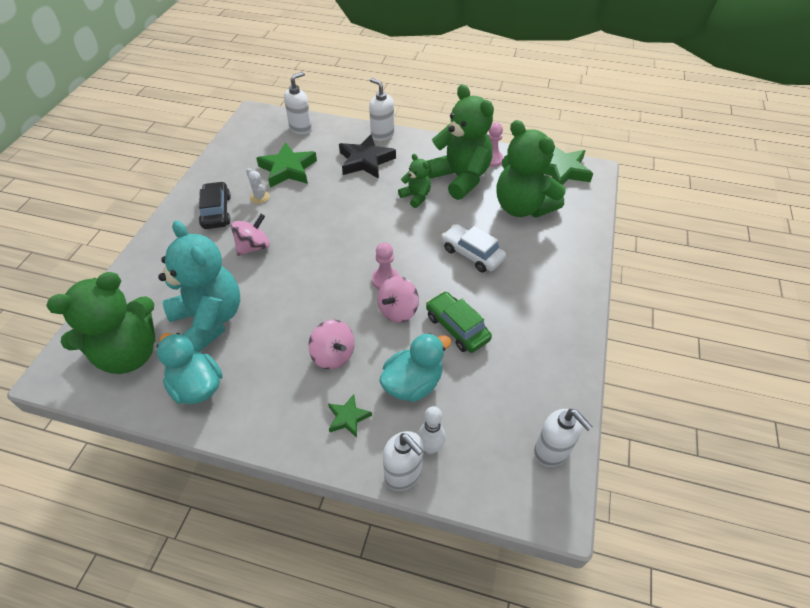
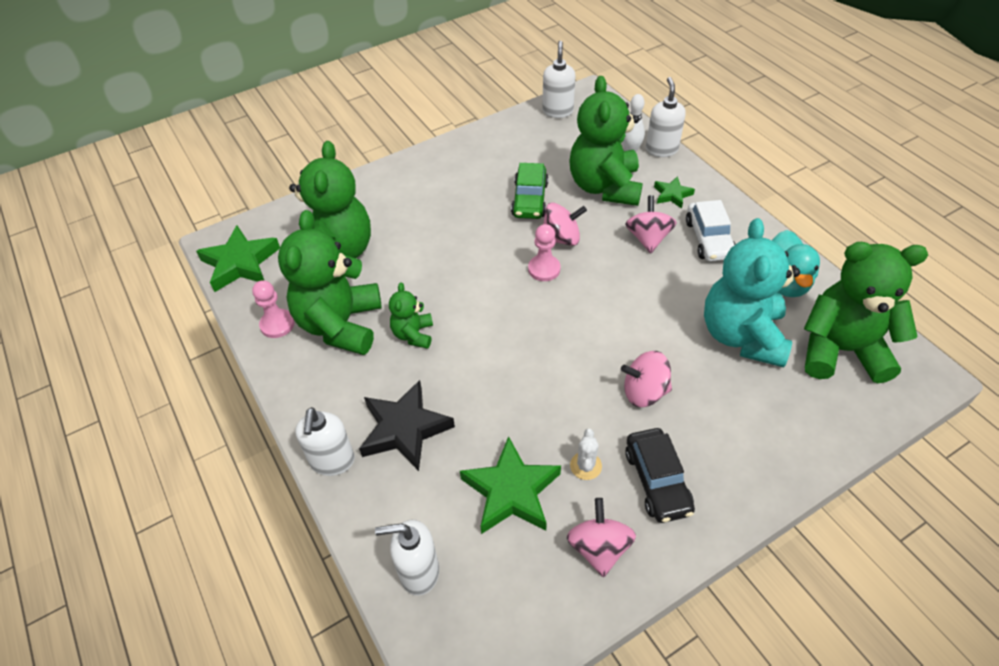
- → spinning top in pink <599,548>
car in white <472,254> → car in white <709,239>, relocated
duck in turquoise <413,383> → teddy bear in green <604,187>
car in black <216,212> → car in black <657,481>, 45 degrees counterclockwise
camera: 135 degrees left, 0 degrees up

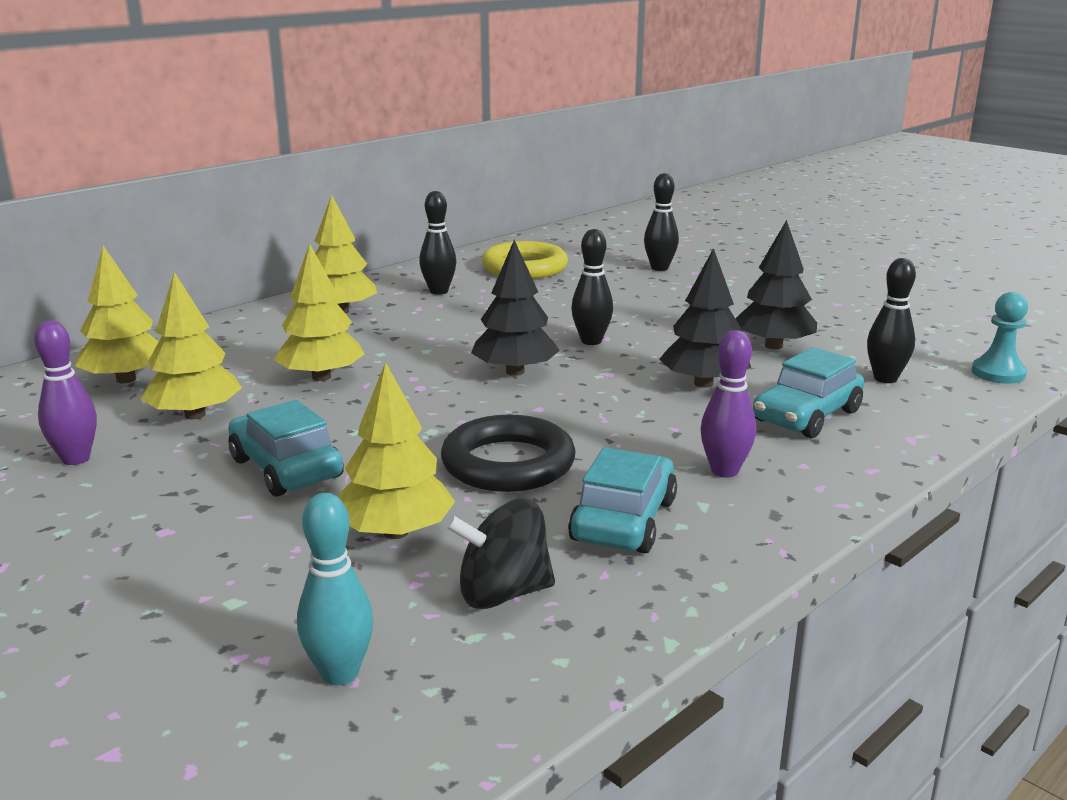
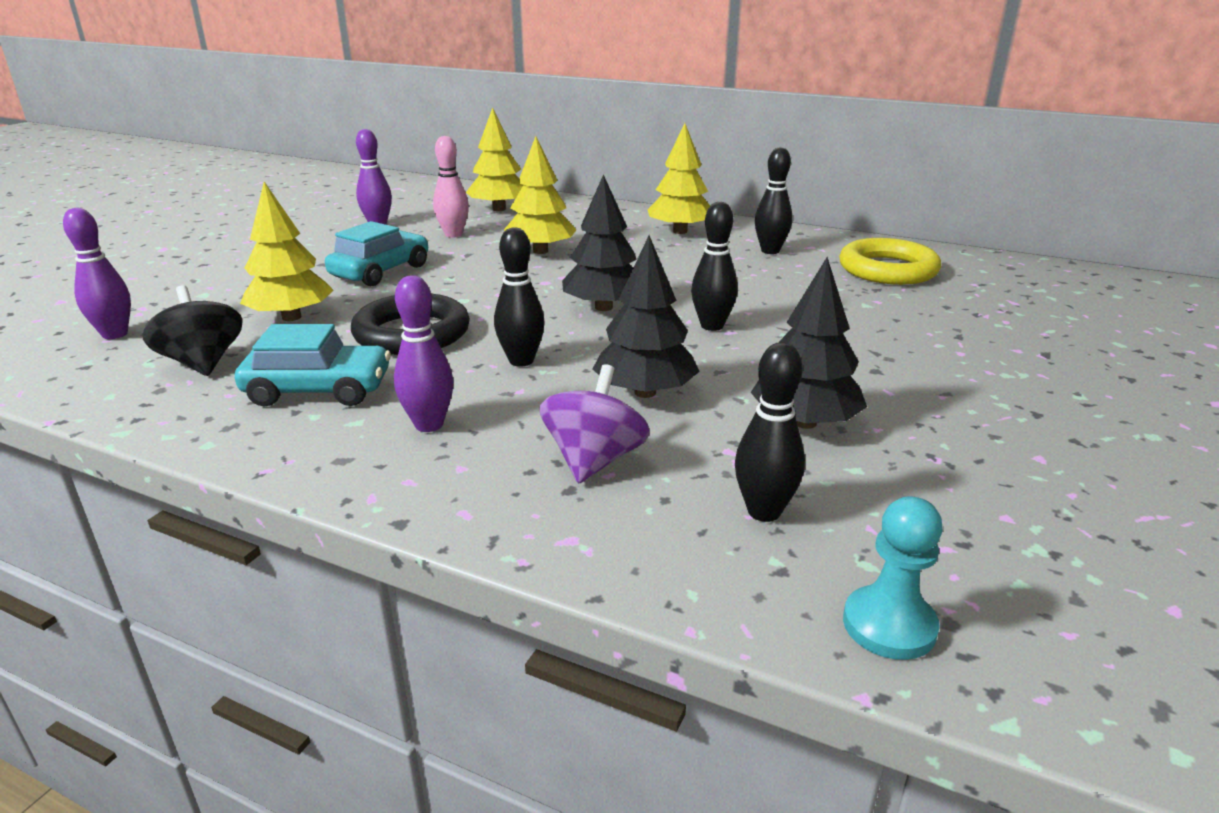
bowling pin in black <659,268> → bowling pin in black <521,361>, relocated
tree in yellow <195,415> → bowling pin in pink <453,234>
car in turquoise <807,416> → spinning top in purple <594,460>
bowling pin in turquoise <340,673> → bowling pin in purple <115,334>
camera: 70 degrees right, 5 degrees up

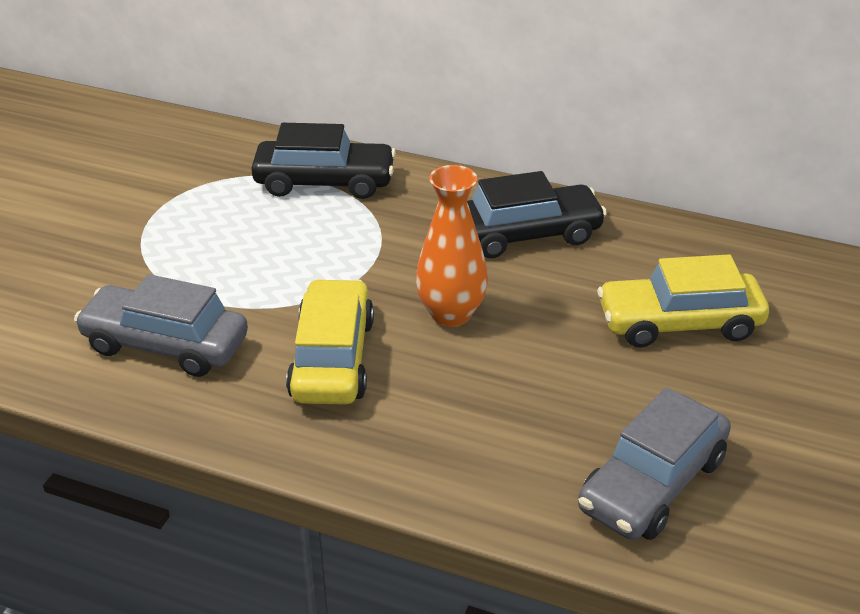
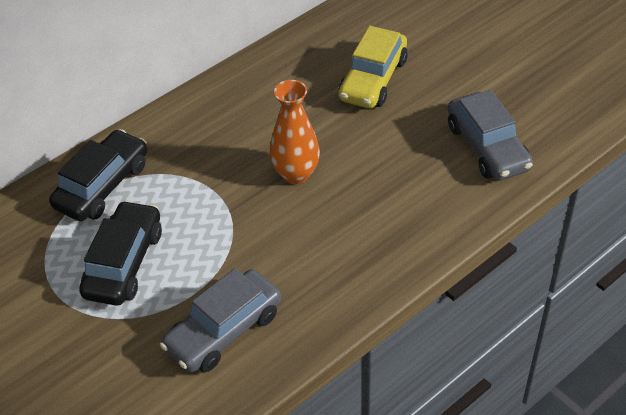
car in yellow <333,358> → -
car in black <526,234> → car in black <124,263>, relocated
camera: 60 degrees left, 10 degrees up

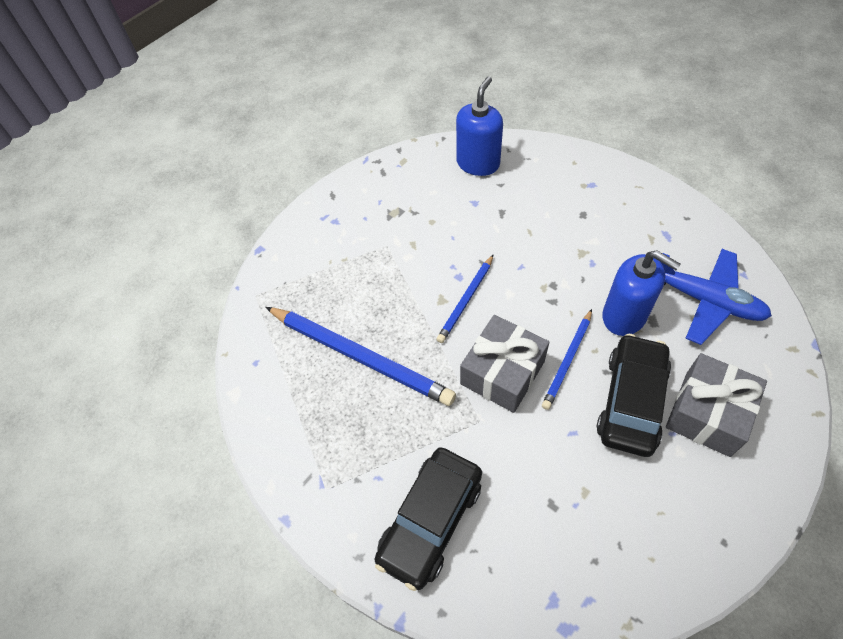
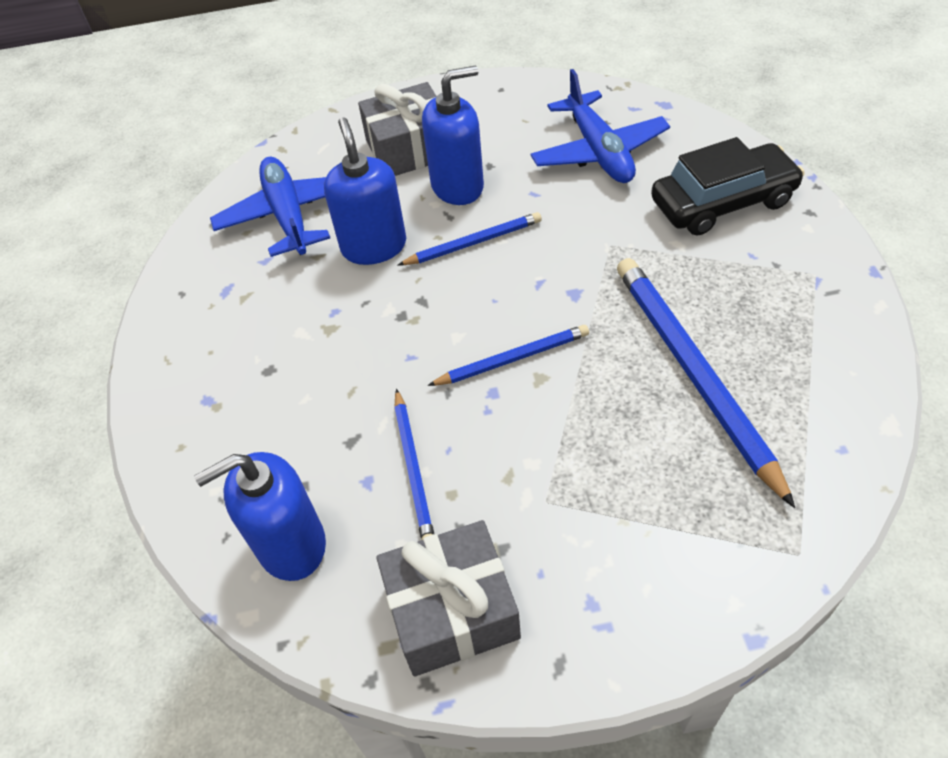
- → pencil in blue <414,469>
- → plane in blue <598,151>
gift in grey <502,372> → gift in grey <452,611>, relocated
car in black <631,401> → soap dispenser in blue <457,186>
camera: 140 degrees left, 5 degrees down

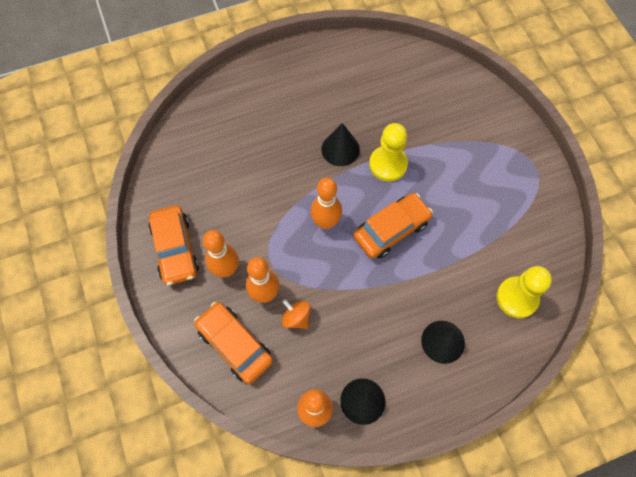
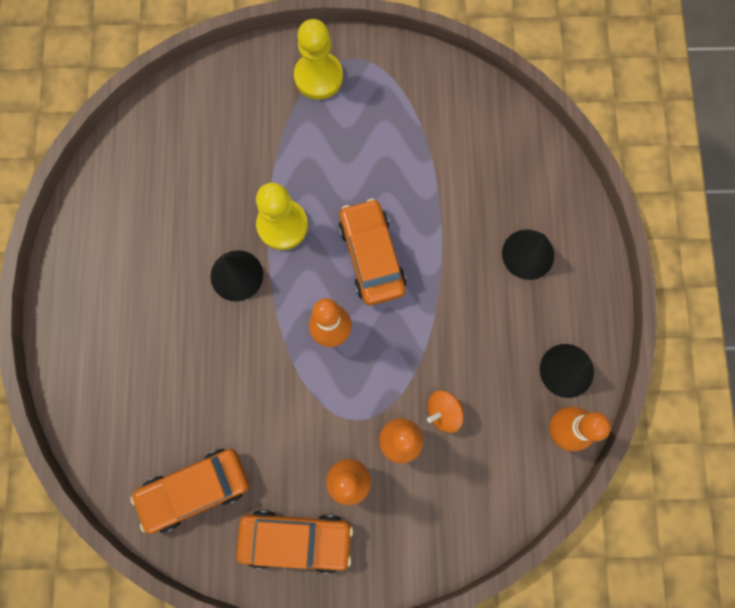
car in orange <234,344> → car in orange <195,489>, relocated
pawn in yellow <517,298> → pawn in yellow <318,77>, relocated
camera: 70 degrees left, 10 degrees up

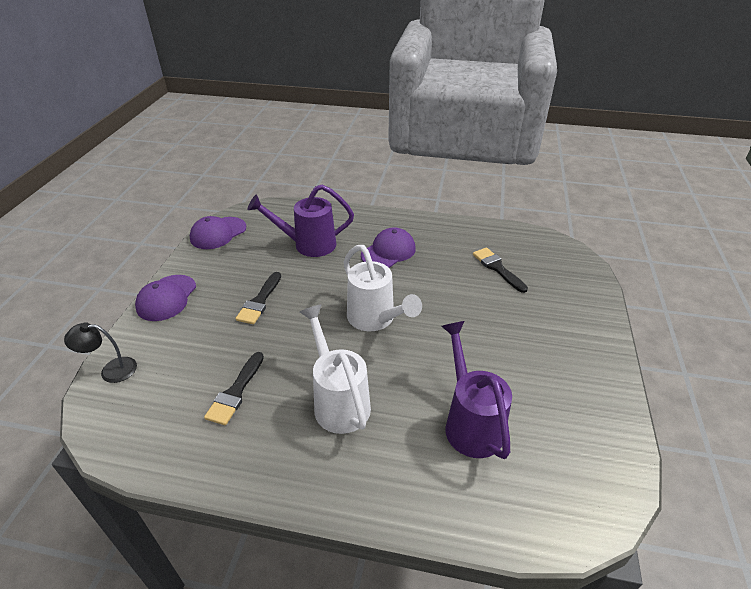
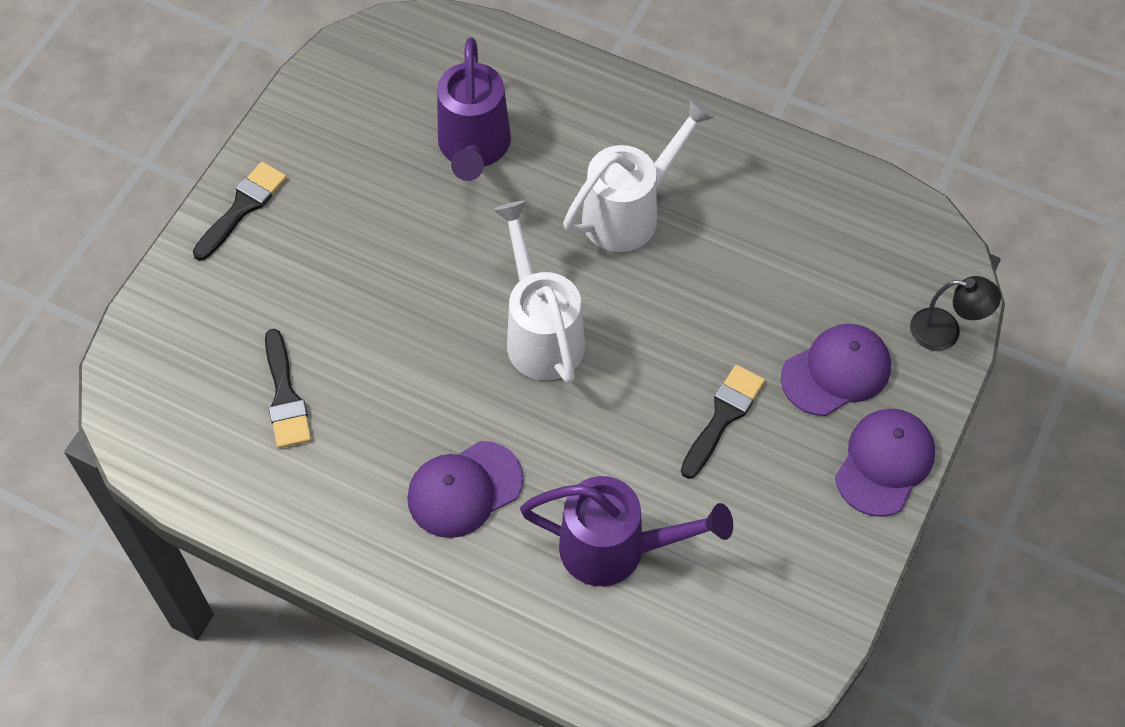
cap in purple <218,233> → cap in purple <836,372>, relocated
brush in black <235,392> → brush in black <242,207>, relocated
watering can in white <338,401> → watering can in white <630,212>, 120 degrees counterclockwise
camera: 165 degrees left, 20 degrees up

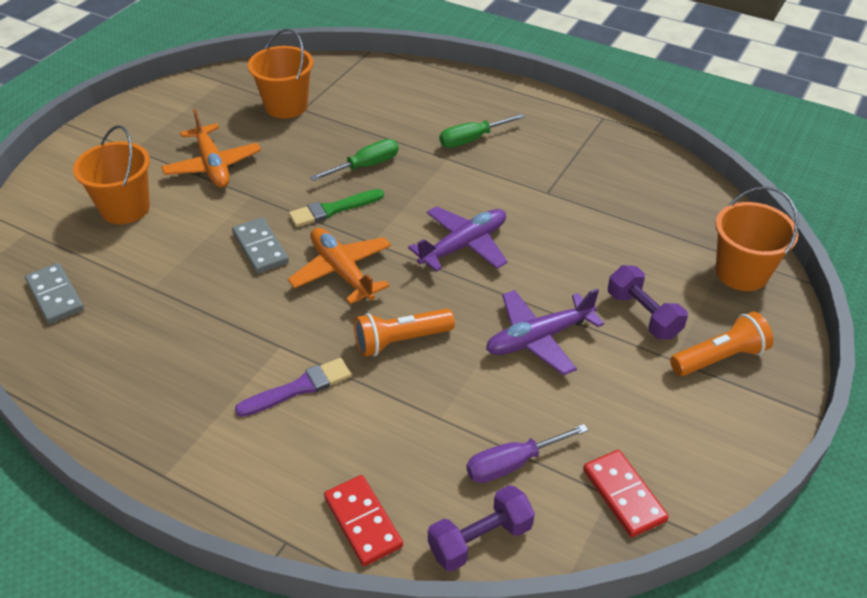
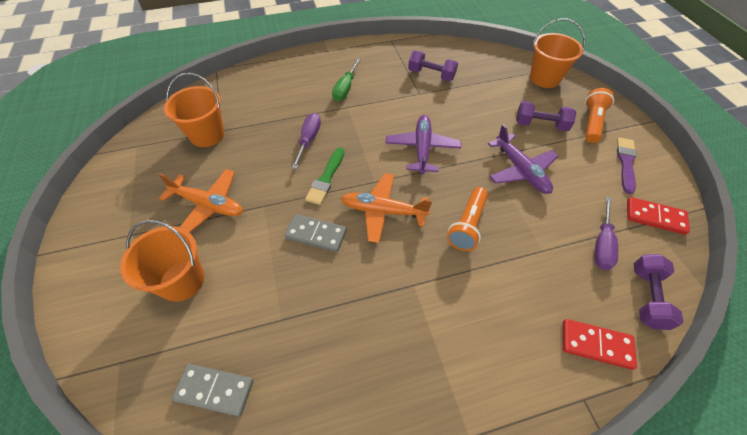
- → dumbbell in purple <431,75>
brush in purple <299,388> → brush in purple <626,163>, relocated
screwdriver in green <365,166> → screwdriver in purple <309,140>
plane in purple <538,338> → plane in purple <520,170>, 45 degrees counterclockwise
camera: 45 degrees left, 10 degrees up

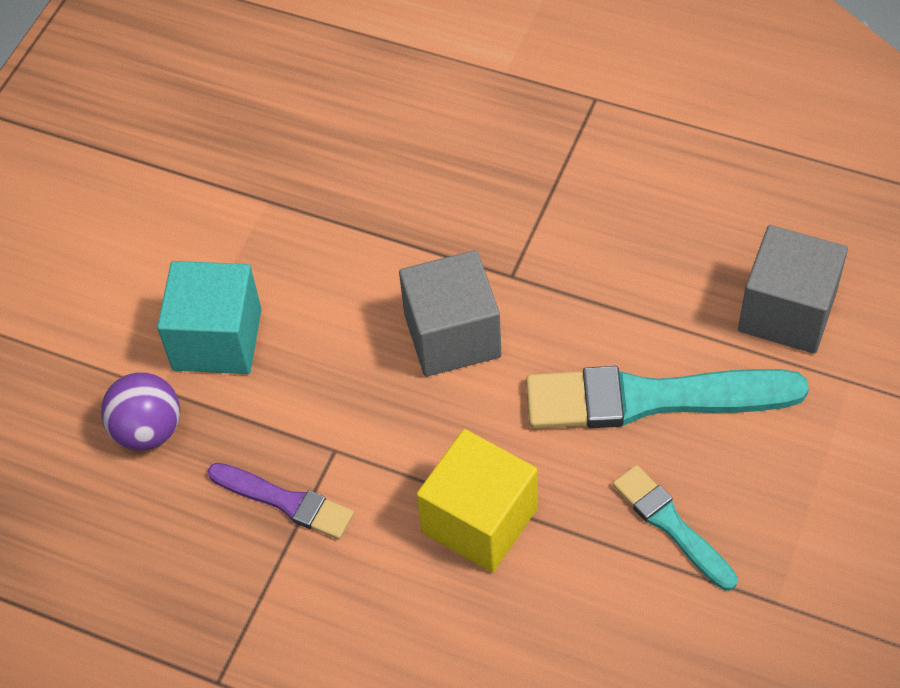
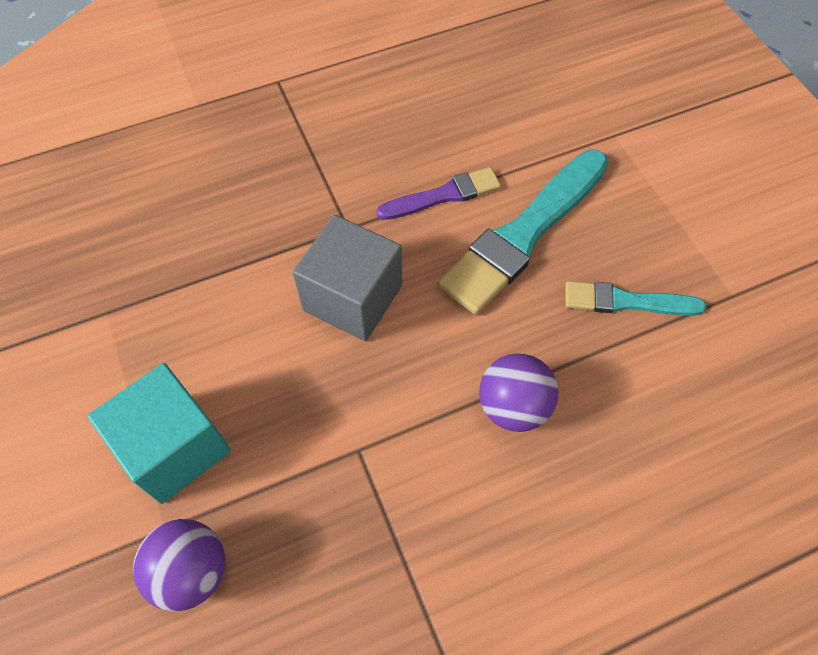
cube in grey <787,312> → -
brush in purple <285,501> → brush in purple <443,195>, relocated
cube in yellow <479,520> → ball in purple <513,406>
camera: 50 degrees left, 5 degrees up

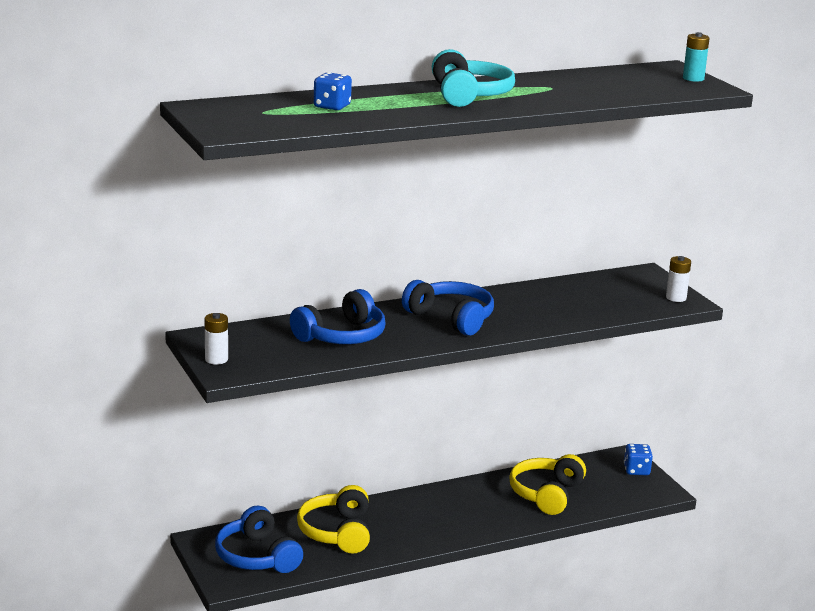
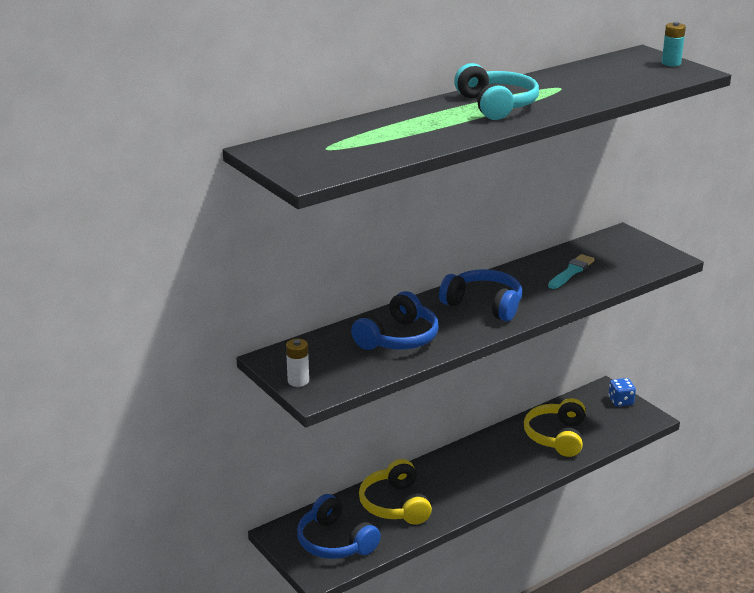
dice in blue <332,106> → -
battery in white <676,298> → -
- → brush in turquoise <571,272>
camera: 10 degrees left, 5 degrees up

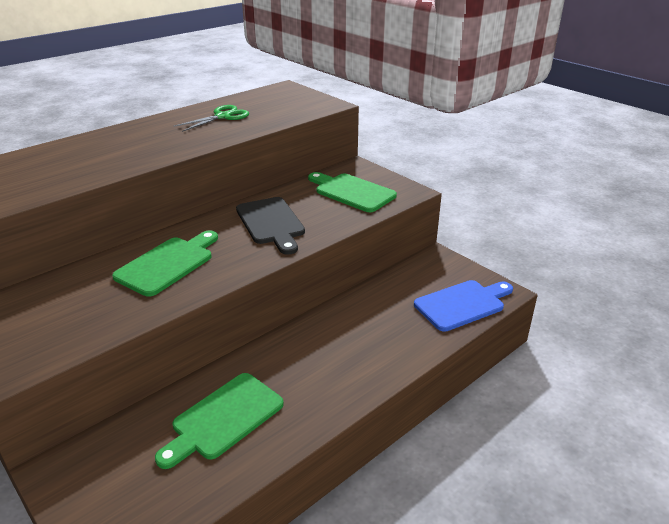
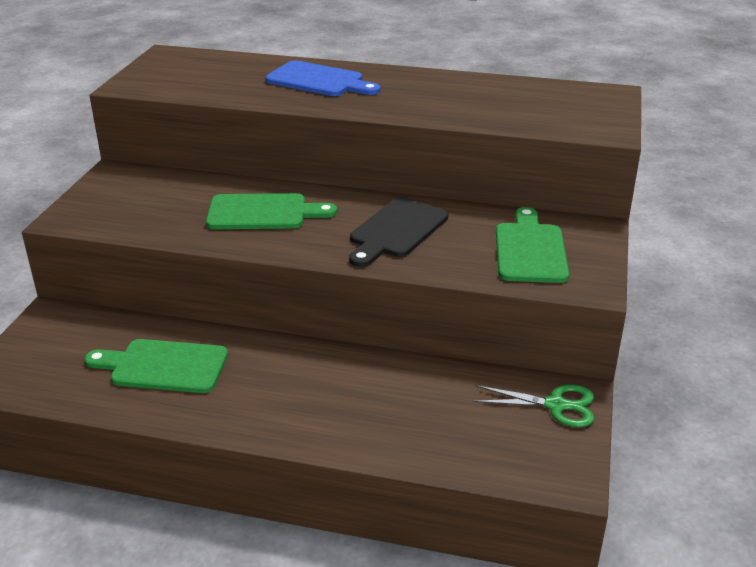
scissors in green <222,116> → scissors in green <555,405>, relocated
cutting board in blue <462,304> → cutting board in blue <319,81>, relocated
camera: 55 degrees right, 0 degrees up

